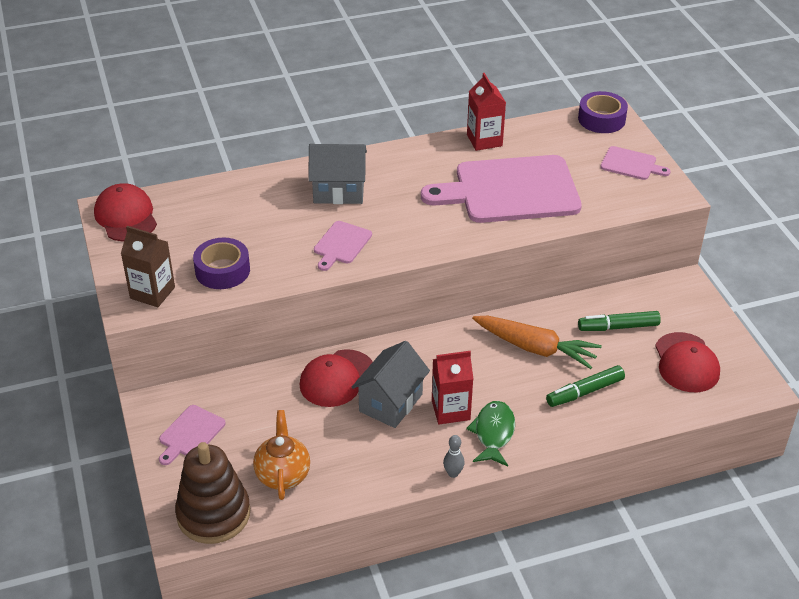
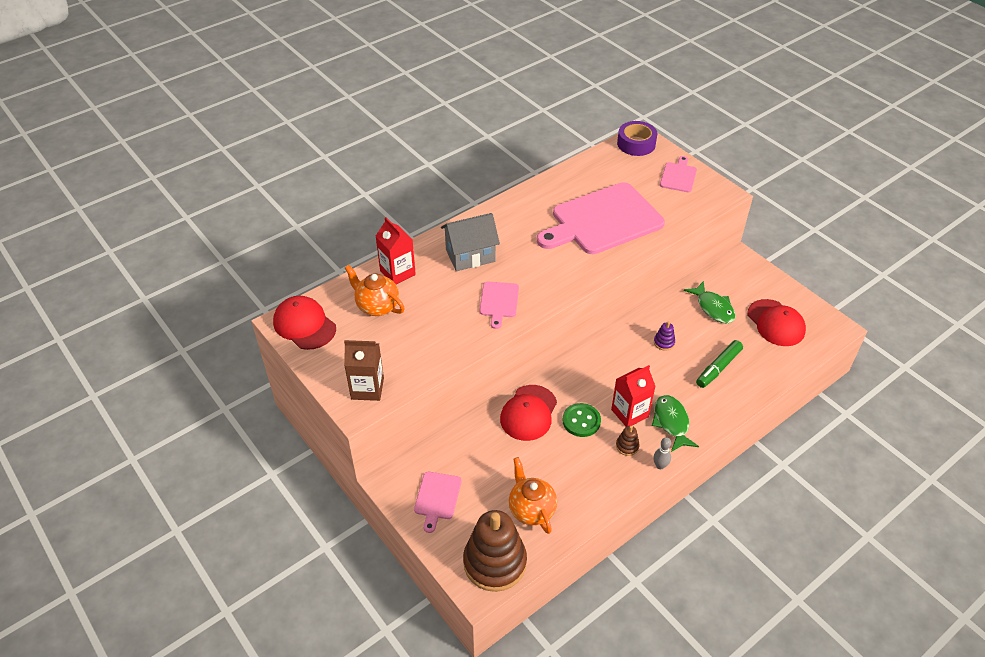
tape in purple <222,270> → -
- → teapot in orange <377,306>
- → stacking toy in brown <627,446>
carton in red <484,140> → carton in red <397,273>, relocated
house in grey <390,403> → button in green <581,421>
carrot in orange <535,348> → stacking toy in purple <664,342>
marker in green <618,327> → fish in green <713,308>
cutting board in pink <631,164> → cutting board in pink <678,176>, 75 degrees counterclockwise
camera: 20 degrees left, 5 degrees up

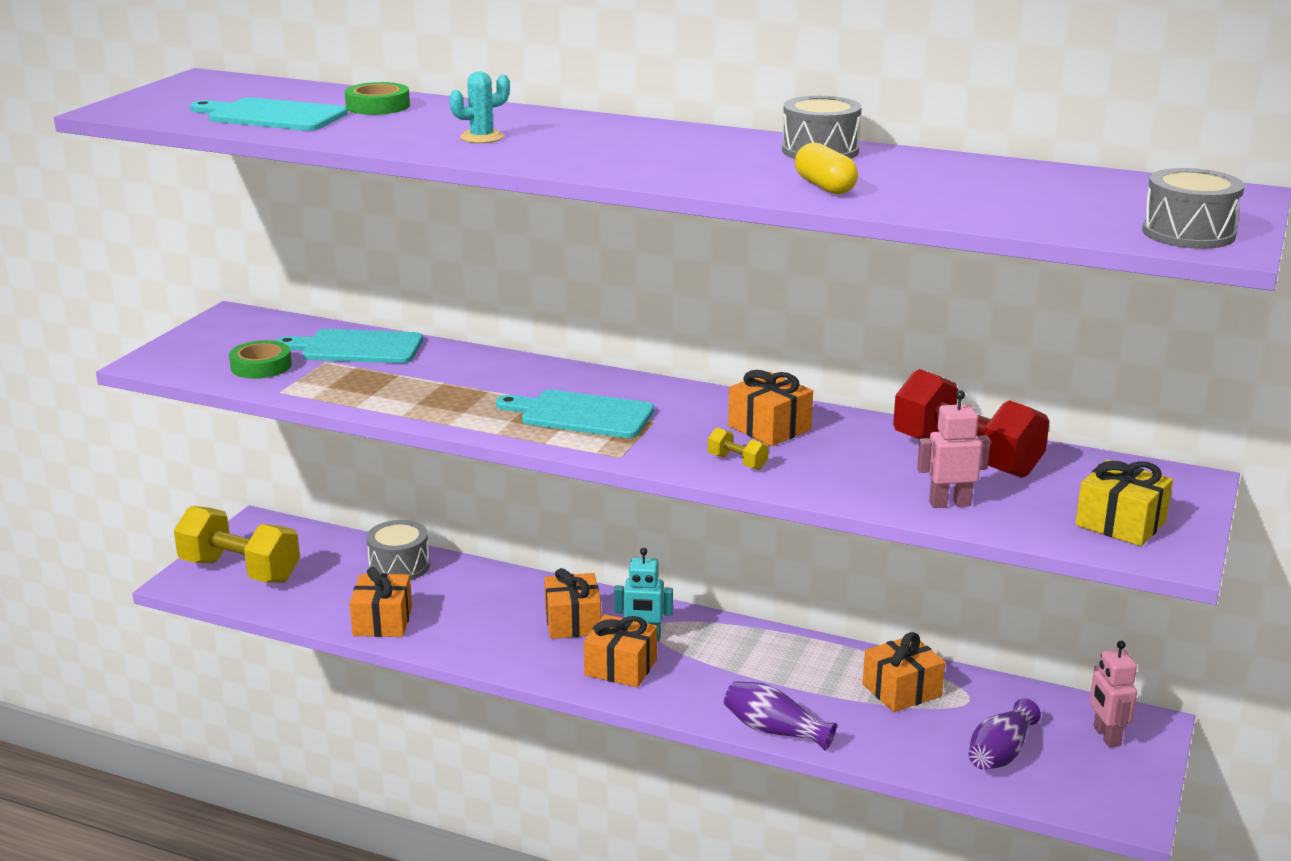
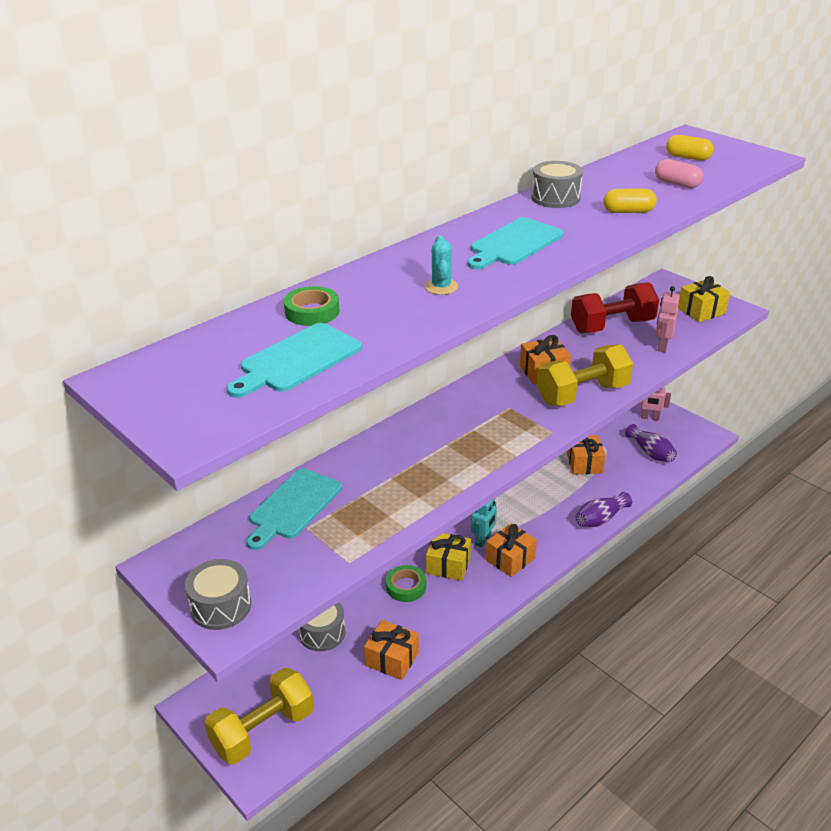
- → capsule in pink <677,184>
- → capsule in yellow <687,157>
tape in green <261,366> → tape in green <406,587>, relocated
cutting board in turquoise <581,415> → cutting board in turquoise <514,243>, relocated
drum in grey <1188,233> → drum in grey <221,606>, relocated
gift in orange <572,622> → gift in yellow <448,565>
dumbbell in yellow <737,462> → dumbbell in yellow <582,394>, x2.47
camera: 65 degrees left, 10 degrees up

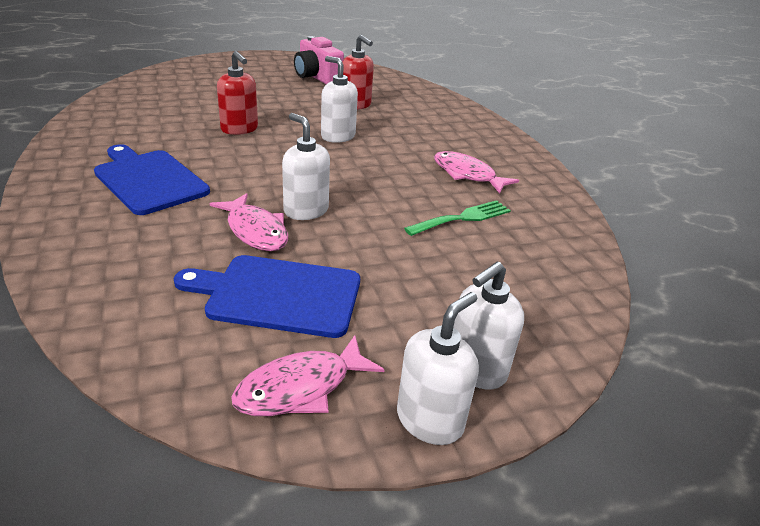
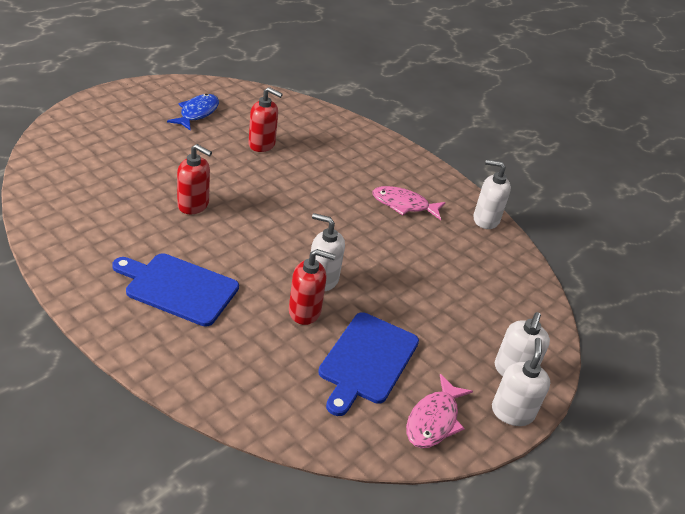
fork in green <462,218> → -
soap dispenser in white <337,136> → soap dispenser in white <485,220>, relocated
fish in pink <255,231> → soap dispenser in red <305,311>
camera in pink <317,77> → fish in blue <197,113>
cutting board in blue <278,295> → cutting board in blue <367,360>, 45 degrees counterclockwise
camera: 30 degrees left, 5 degrees up

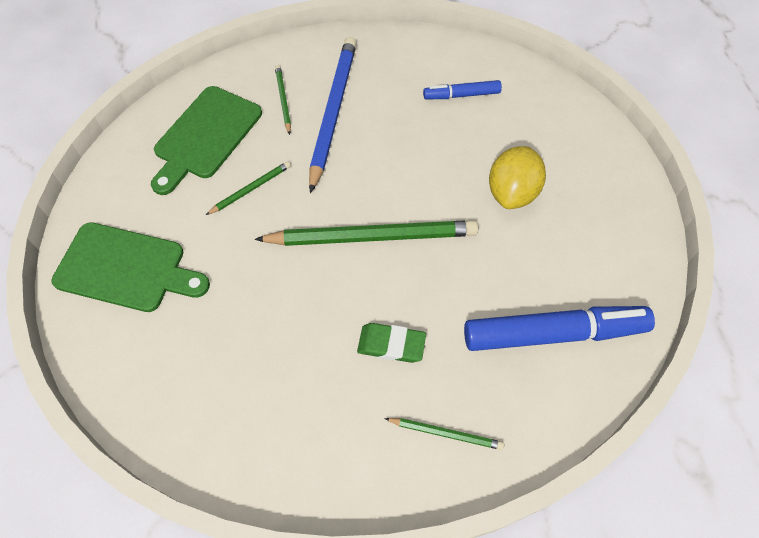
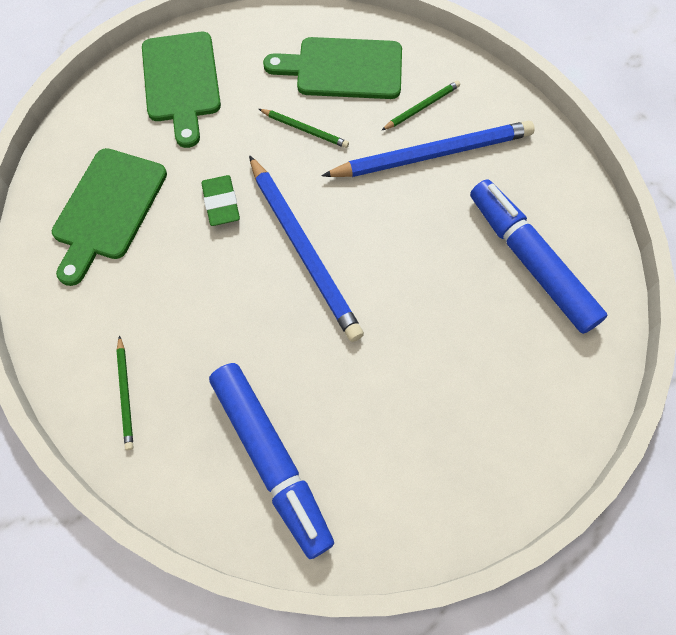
lemon in yellow <512,192> → -
- → cutting board in green <107,209>
eraser in green <391,345> → eraser in green <221,203>, relocated
pencil in green <372,236> → pencil in blue <304,249>
marker in blue <461,95> → marker in blue <530,261>, x1.93
camera: 65 degrees right, 5 degrees up

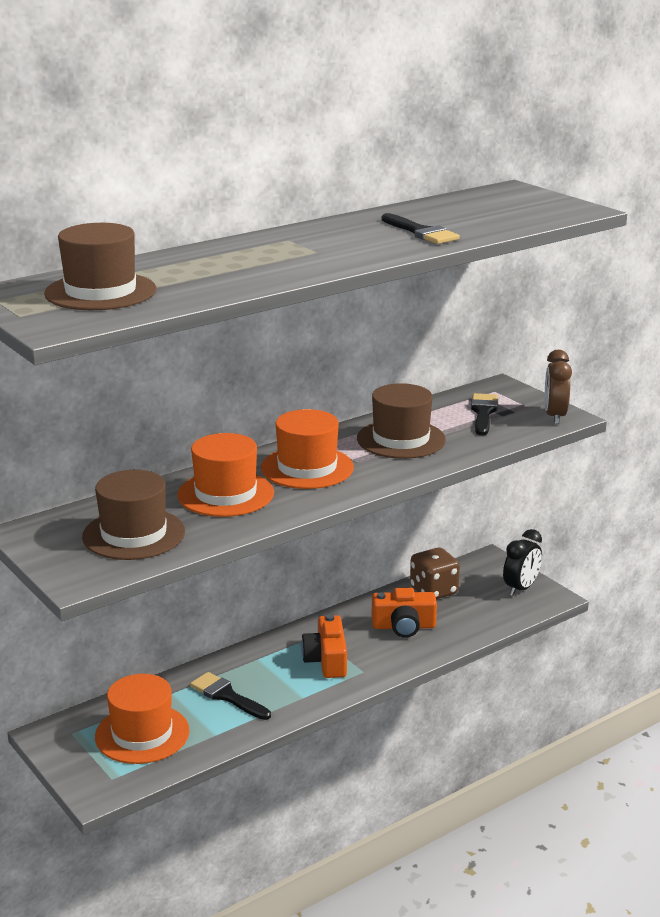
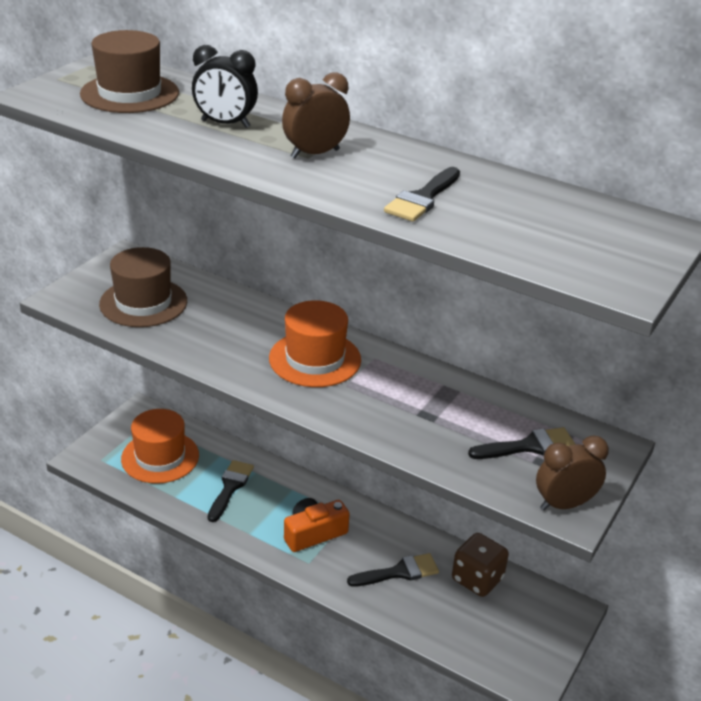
hat in orange <225,494> → -
hat in brown <401,439> → -
- → clock in brown <315,154>
clock in black <521,588> → clock in black <225,124>, relocated
camera in orange <403,626> → brush in black <399,572>
camera: 65 degrees right, 10 degrees up

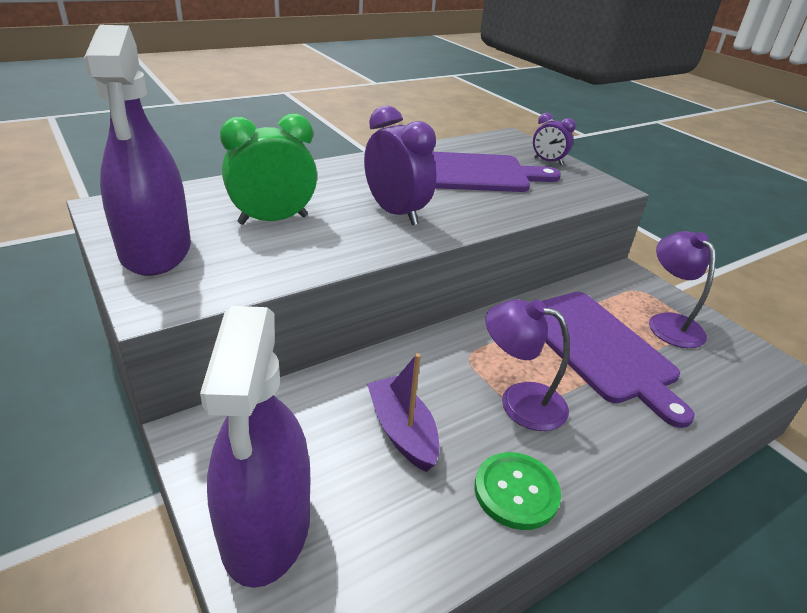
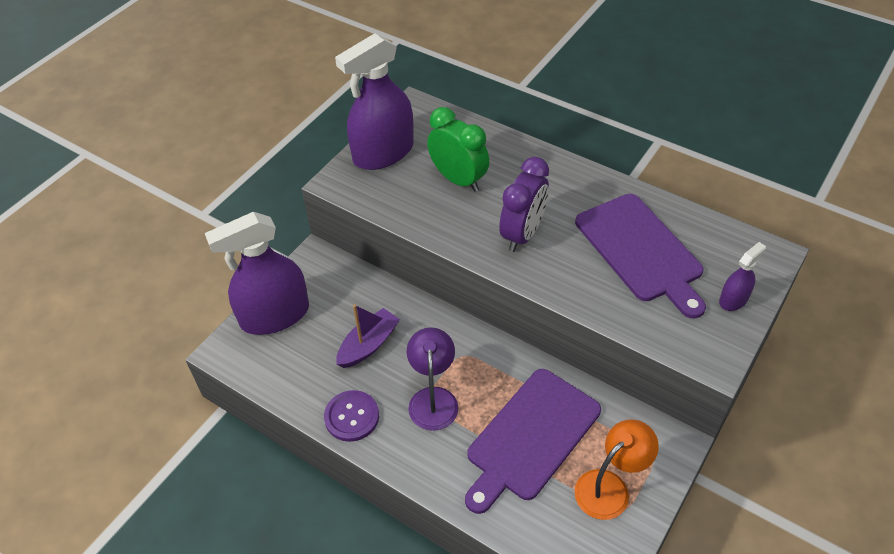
clock in purple <548,161> → spray bottle in purple <733,300>
button in green <516,492> → button in purple <351,417>
lamp in purple <669,323> → lamp in orange <610,487>
camera: 70 degrees right, 15 degrees up

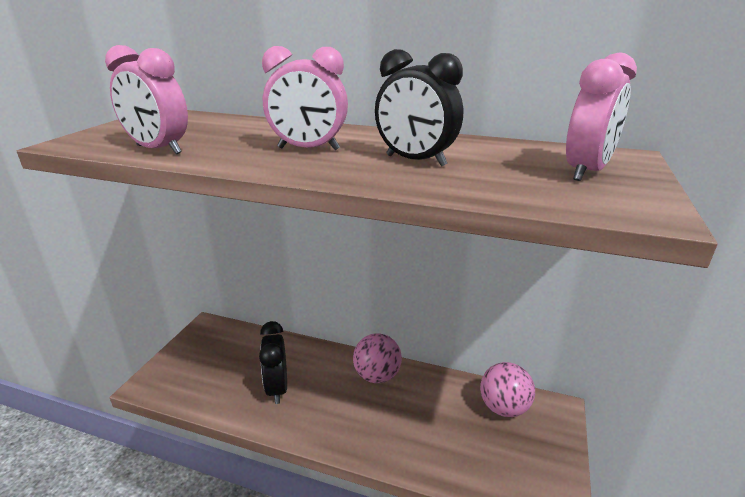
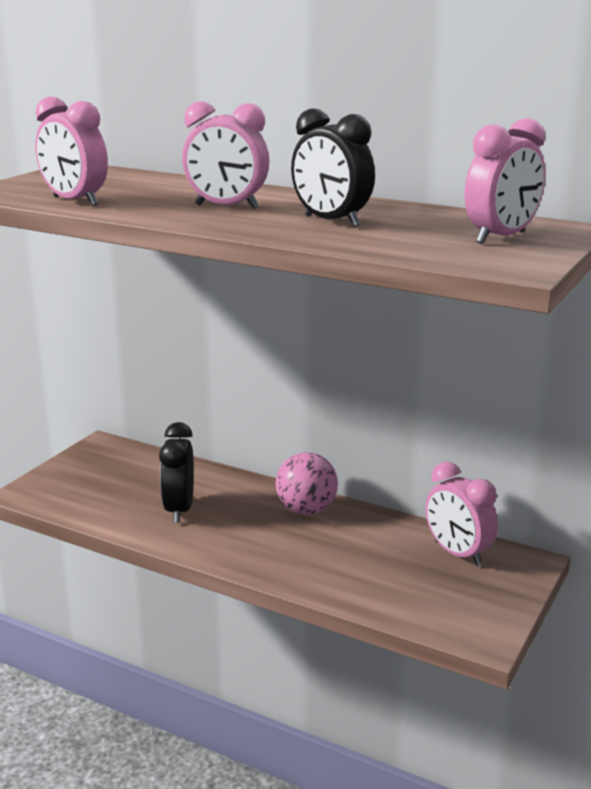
ball in pink <503,408> → clock in pink <457,553>
camera: 10 degrees right, 5 degrees down

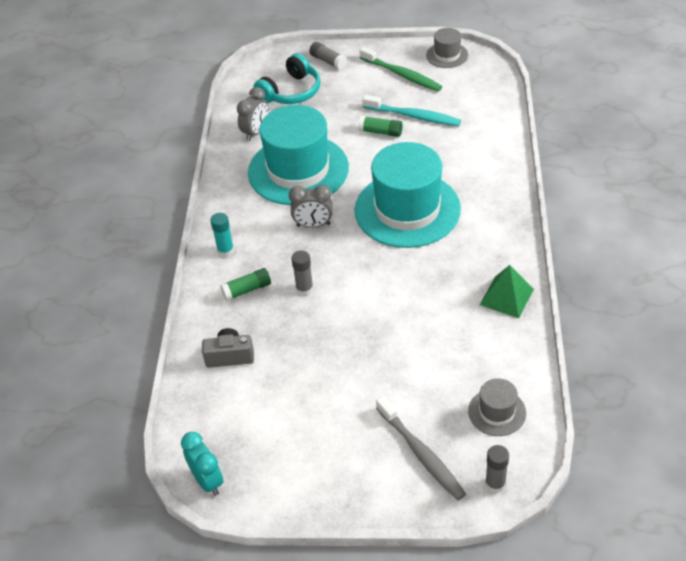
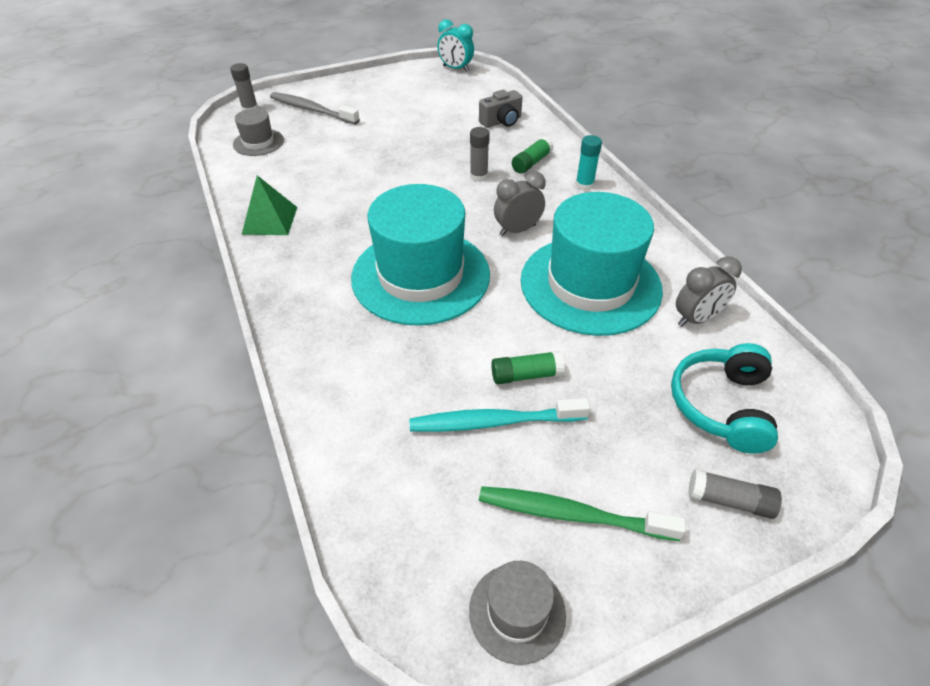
clock in grey <256,132> → clock in grey <696,319>, 120 degrees counterclockwise
camera: 150 degrees right, 0 degrees up

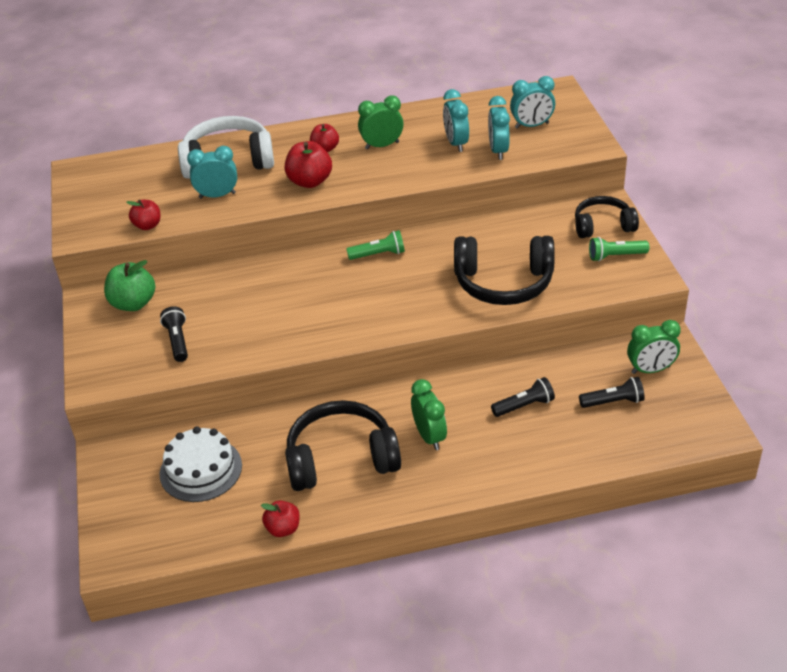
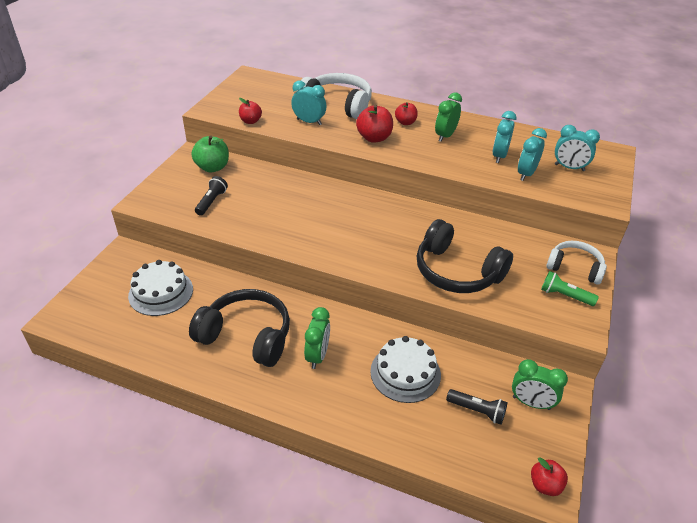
flashlight in green <378,254> → -
apple in red <283,529> → apple in red <545,485>, relocated
flashlight in black <524,405> → cake in white <405,373>
headphones in black <603,225> → headphones in white <574,268>
clock in green <382,145> → clock in green <445,136>, 75 degrees counterclockwise
camera: 30 degrees right, 0 degrees up

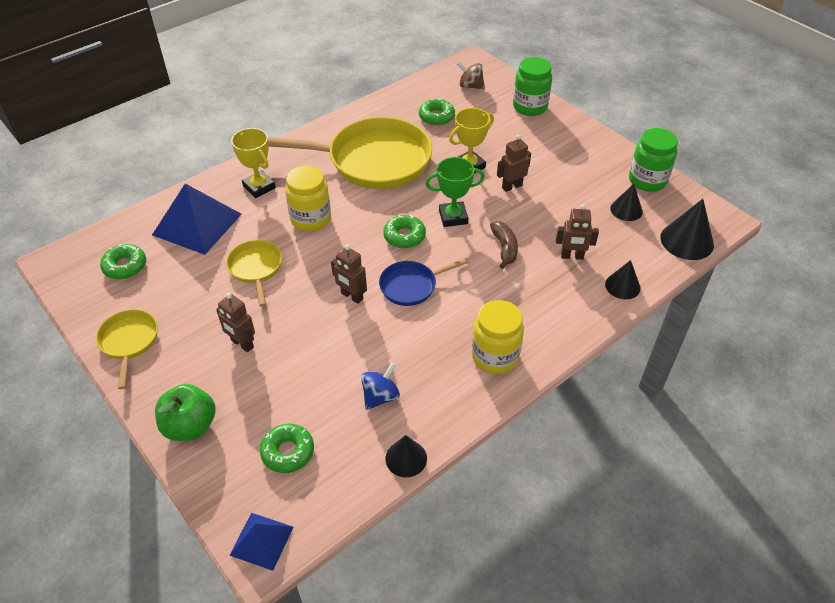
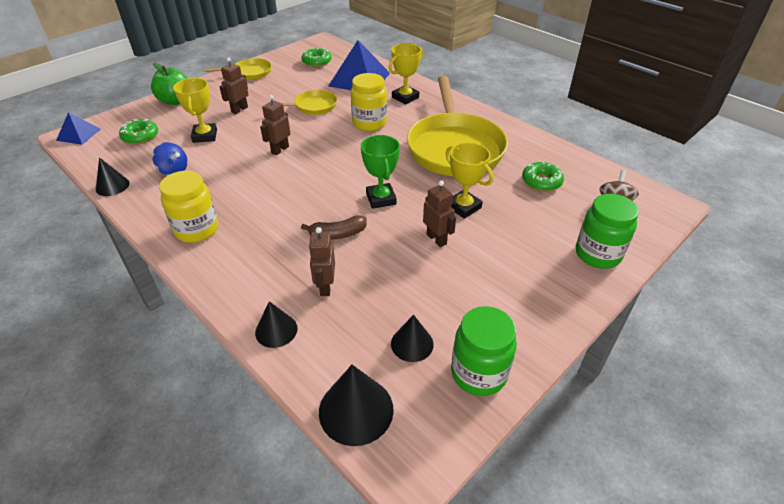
pan in blue <412,286> → -
donut in green <404,236> → -
- → trophy in yellow <205,136>
camera: 85 degrees right, 5 degrees down

